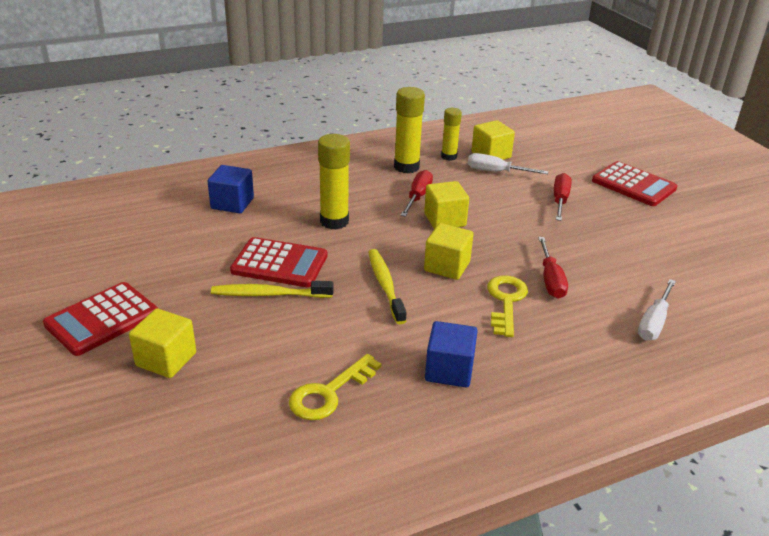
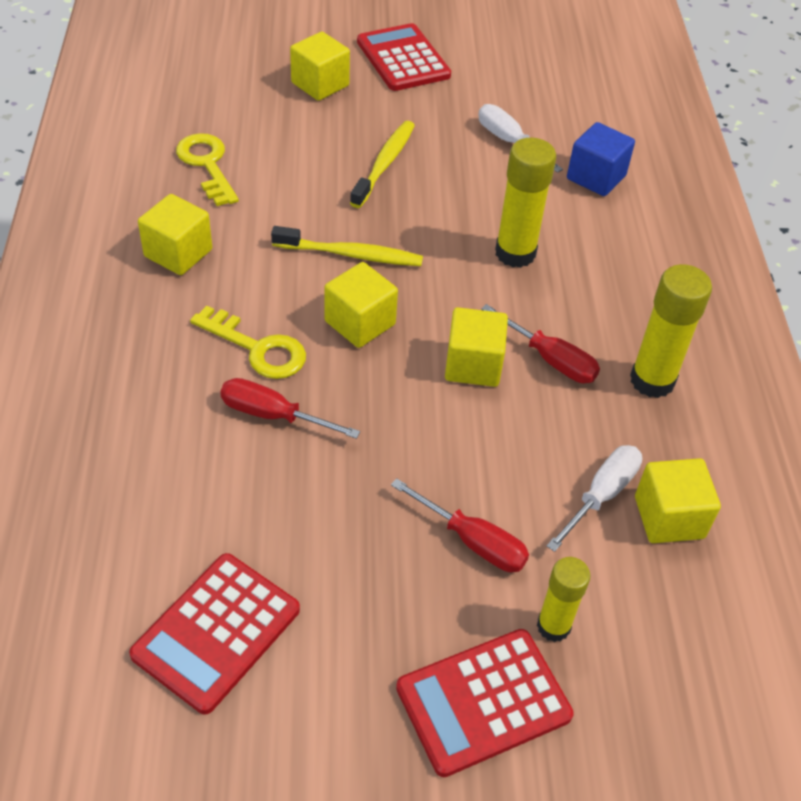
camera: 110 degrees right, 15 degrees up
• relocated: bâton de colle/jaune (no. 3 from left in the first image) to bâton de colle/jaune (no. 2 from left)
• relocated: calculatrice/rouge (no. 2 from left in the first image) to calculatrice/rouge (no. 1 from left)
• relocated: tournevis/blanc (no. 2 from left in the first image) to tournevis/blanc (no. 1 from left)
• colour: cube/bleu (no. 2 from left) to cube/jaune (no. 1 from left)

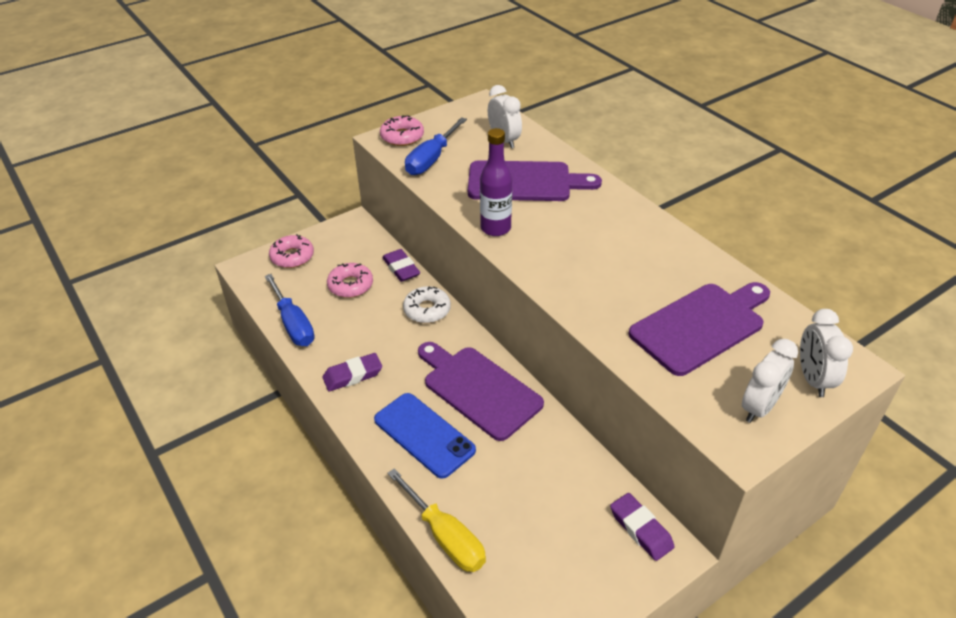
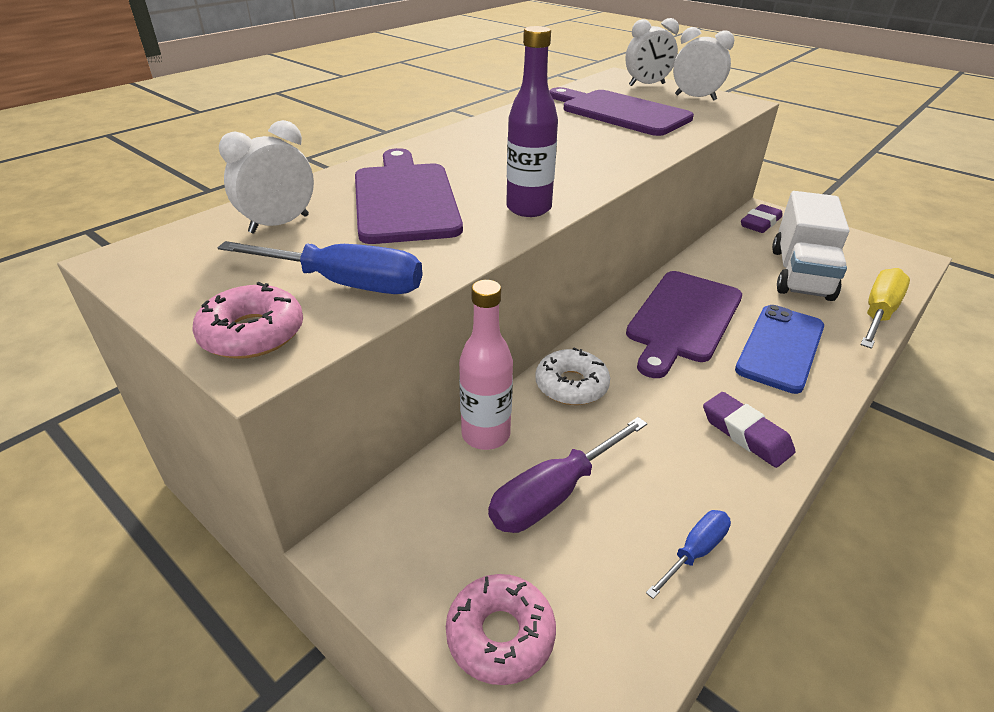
camera: 105 degrees left, 5 degrees down
• exchanged: gomme/violet (no. 2 from left) to bouteille/rose
• exchanged: beignet/rose (no. 2 from left) to tournevis/violet
• size: tournevis/bleu (no. 1 from left in the first image) x0.57
• appeared: camion/blanc

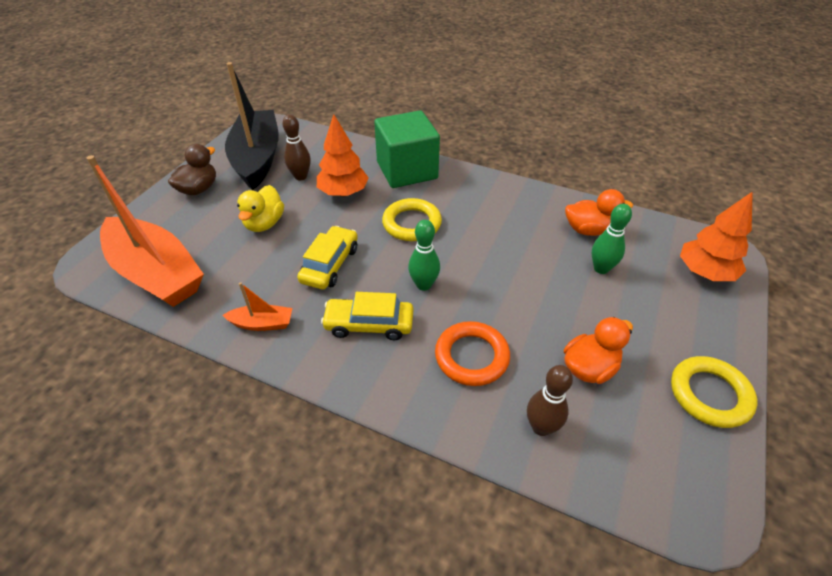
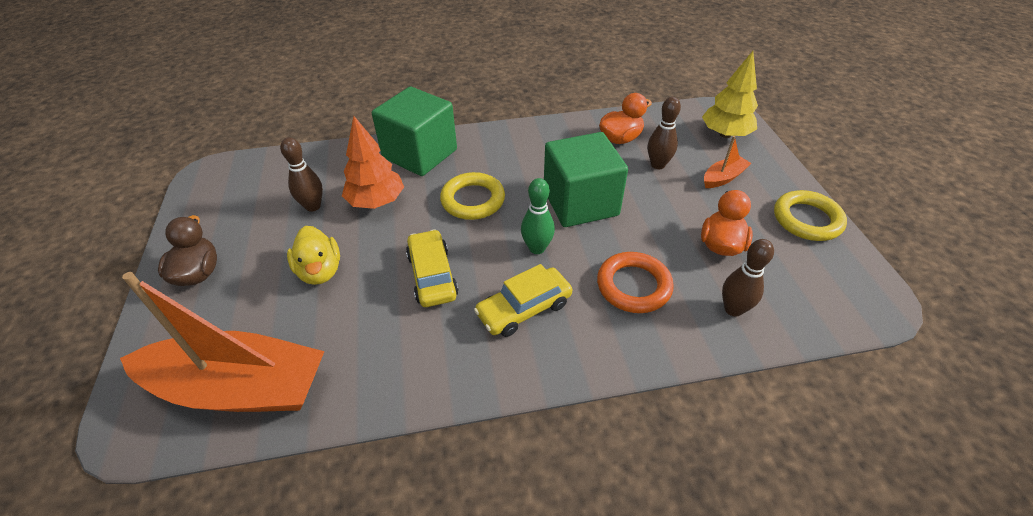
camera: 35 degrees left, 0 degrees up
• missing: bateau/noir
• colour: arbre/orange (no. 2 from left) to arbre/jaune
• colour: quille/vert (no. 2 from left) to quille/marron (no. 2 from left)
• relocated: bateau/orange (no. 2 from left)
• appeared: cube/vert (no. 2 from left)

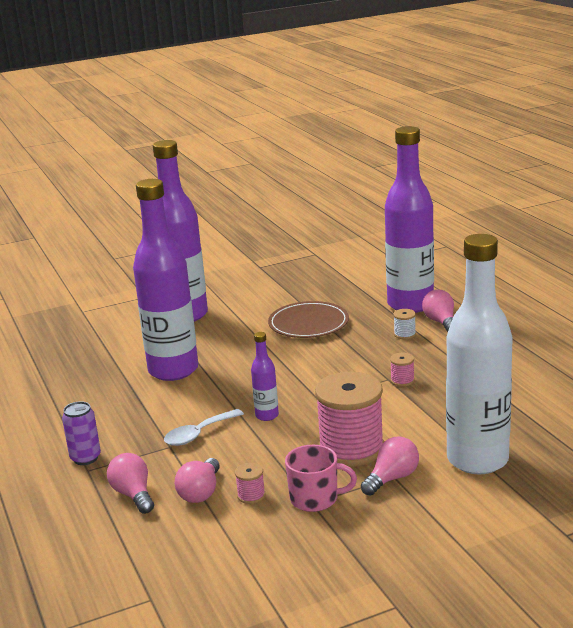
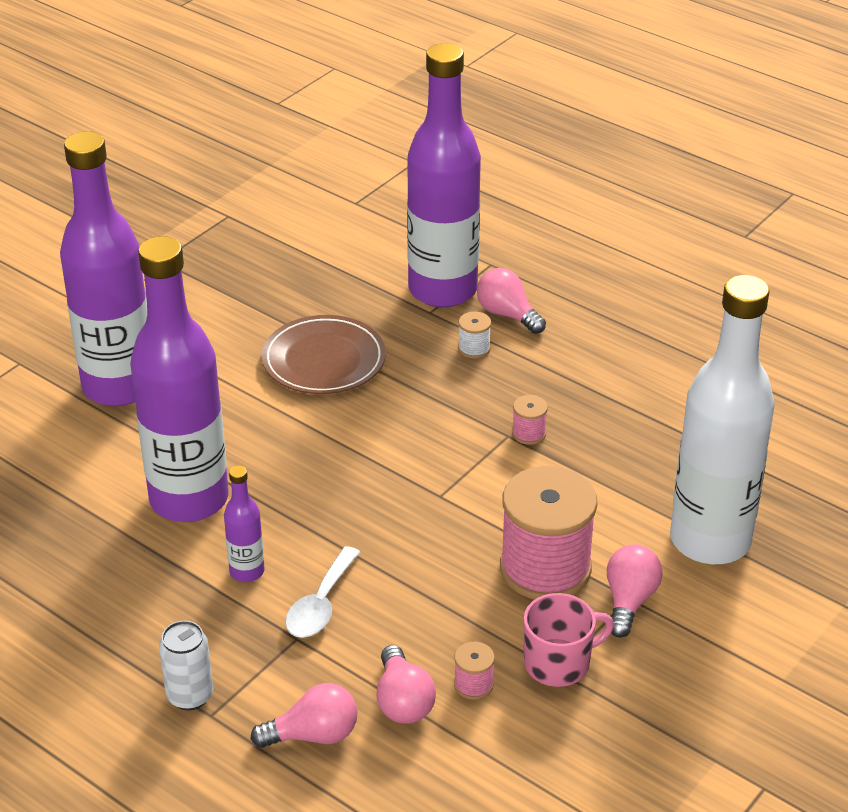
camera: 30 degrees left, 15 degrees up
• relocated: bouteille/violet (no. 3 from left)
• colour: canette/violet to canette/blanc
• spun: ampoule/rose (no. 1 from left) 135 degrees clockwise

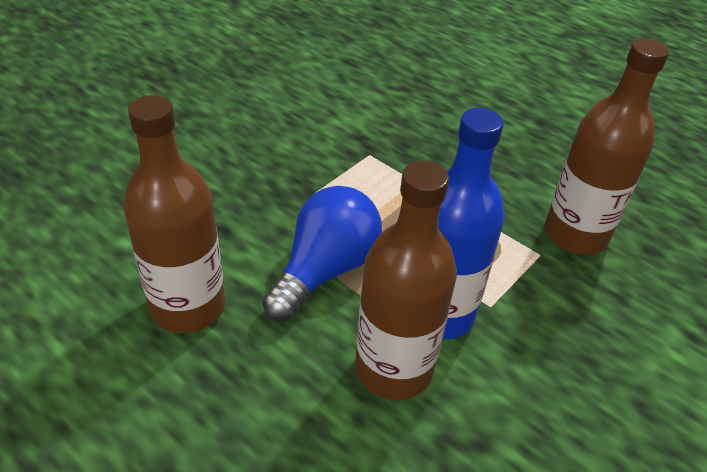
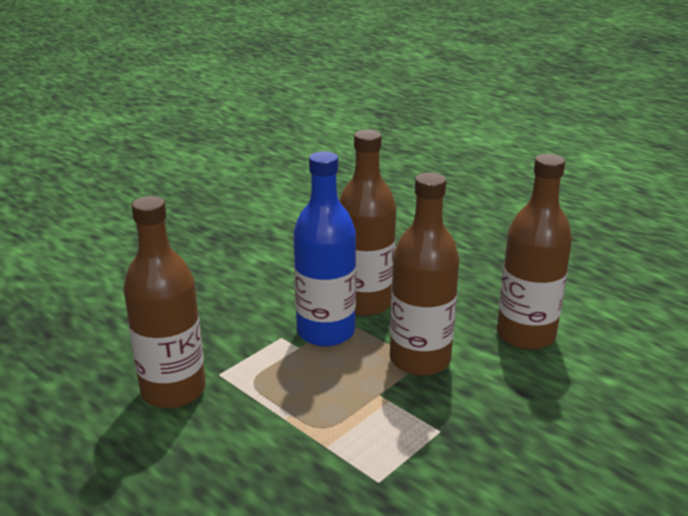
camera: 175 degrees left, 15 degrees down
• exchanged: ampoule/bleu to bouteille/marron (no. 3 from left)

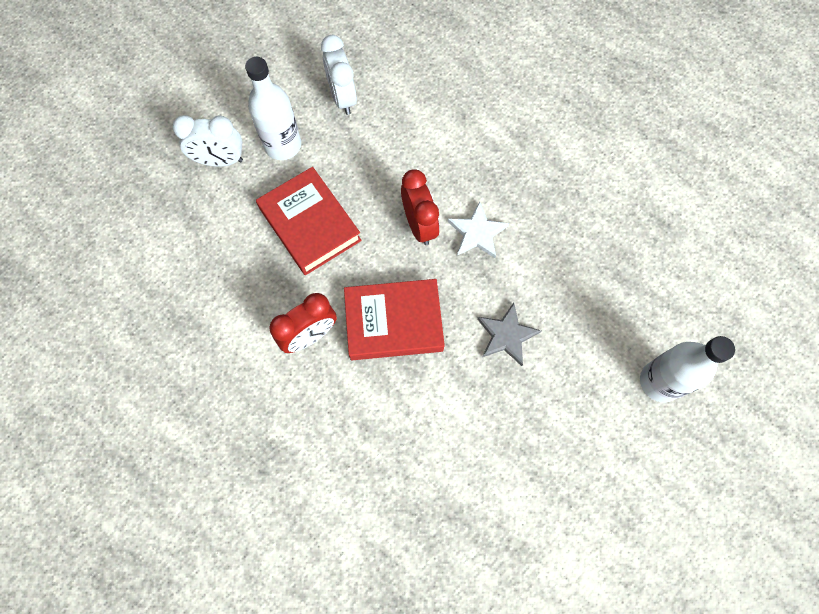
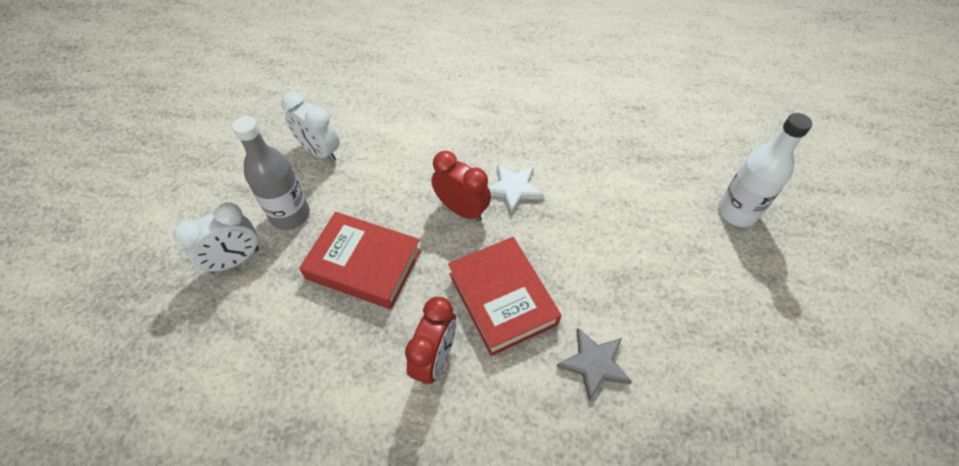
camera: 35 degrees left, 15 degrees down
• colour: bouteille/blanc (no. 1 from left) to bouteille/gris
• spun: livre/rouge (no. 2 from left) 75 degrees counterclockwise
• relocated: étoile/gris

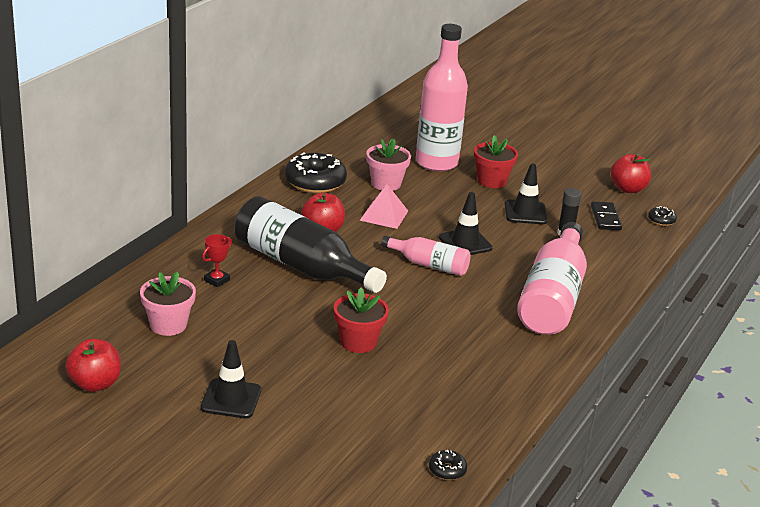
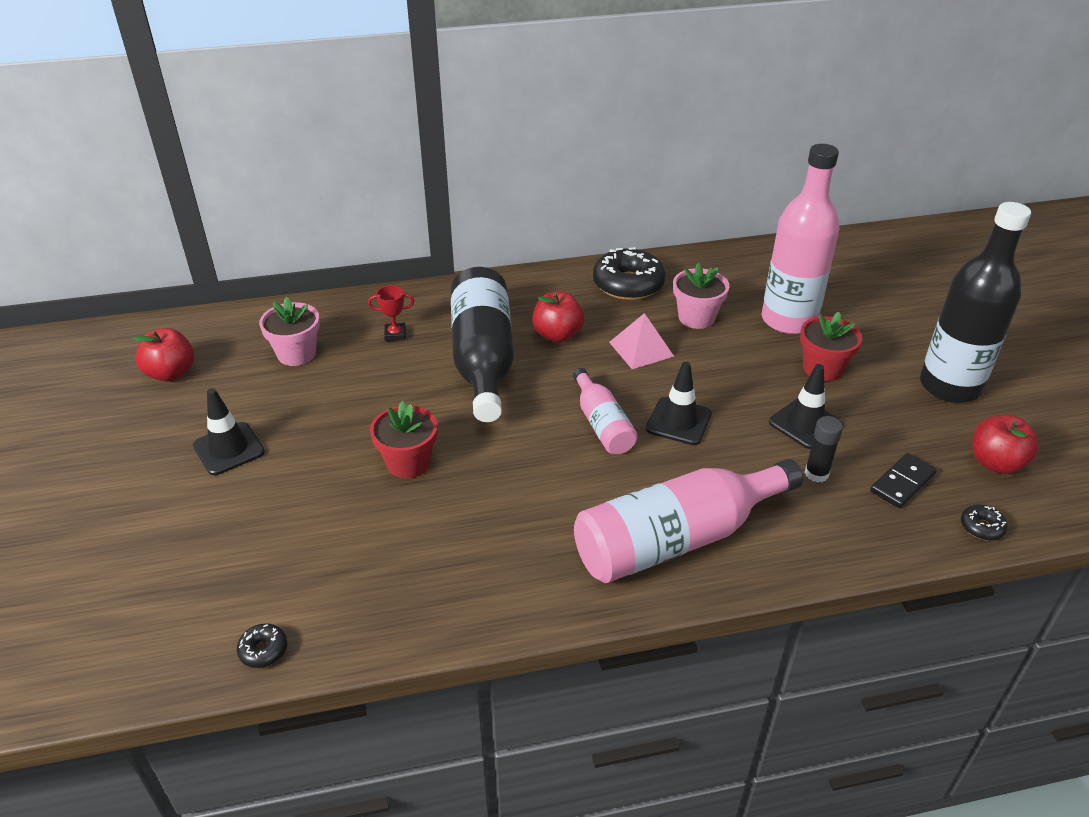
camera: 50 degrees right, 10 degrees up
• appeared: bouteille/noir (no. 2 from left)

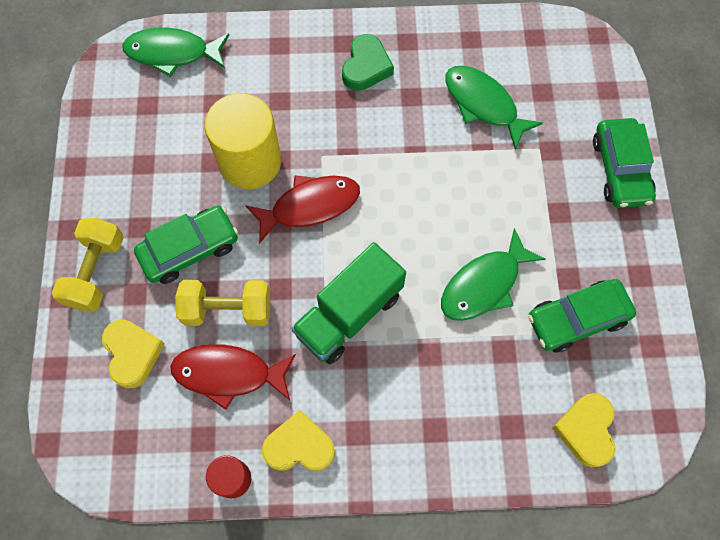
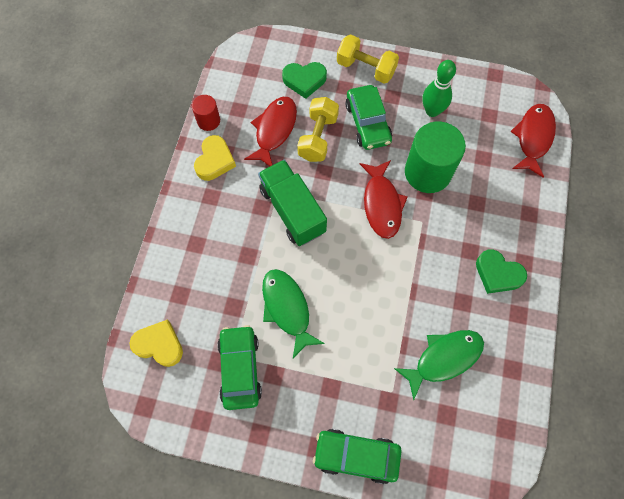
camera: 105 degrees right, 0 degrees up
• colour: poisson/vert (no. 1 from left) to poisson/rouge (no. 3 from left)
• colour: cylindre/jaune to cylindre/vert
• colour: cœur/jaune (no. 1 from left) to cœur/vert (no. 1 from left)
• appeared: quille/vert

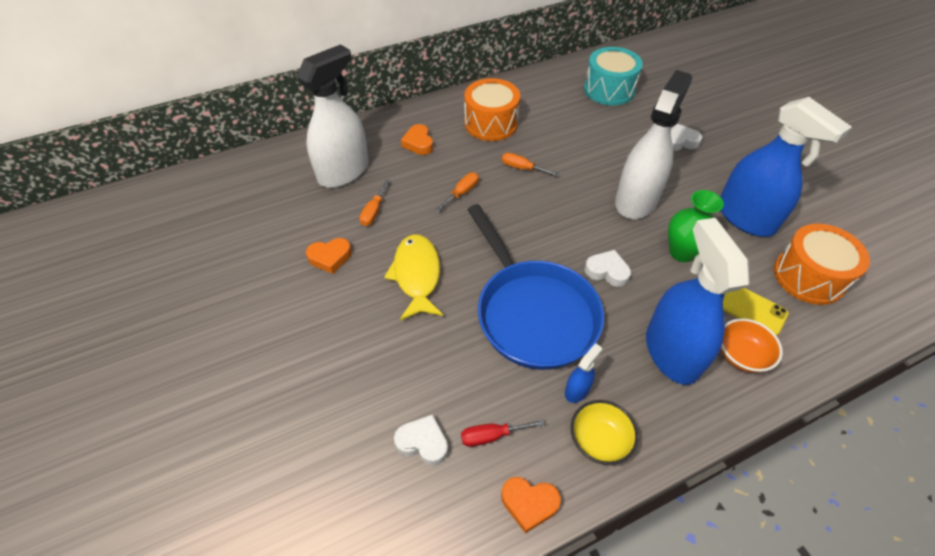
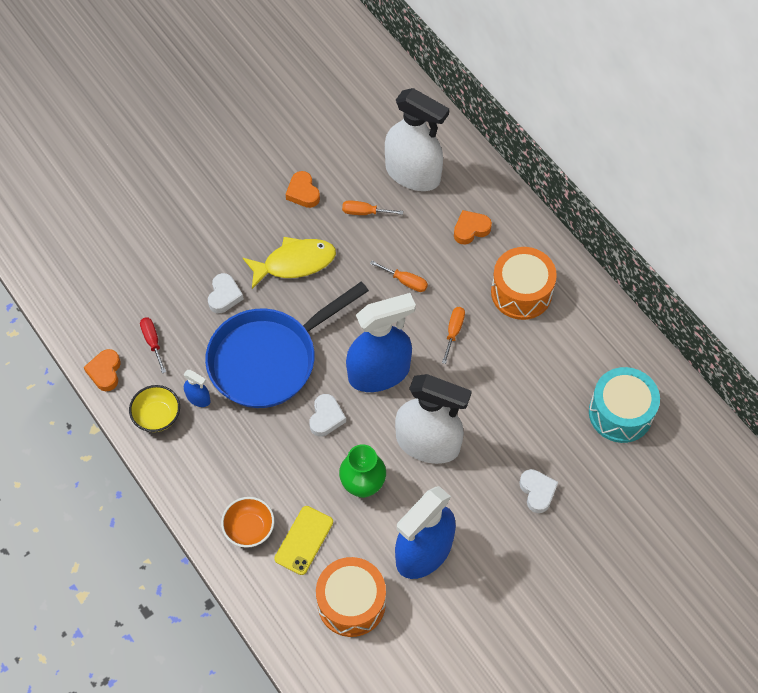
camera: 80 degrees right, 10 degrees up
• relocated: vaporisateur/bleu (no. 2 from left)
• relocated: cœur/blanc (no. 1 from left)

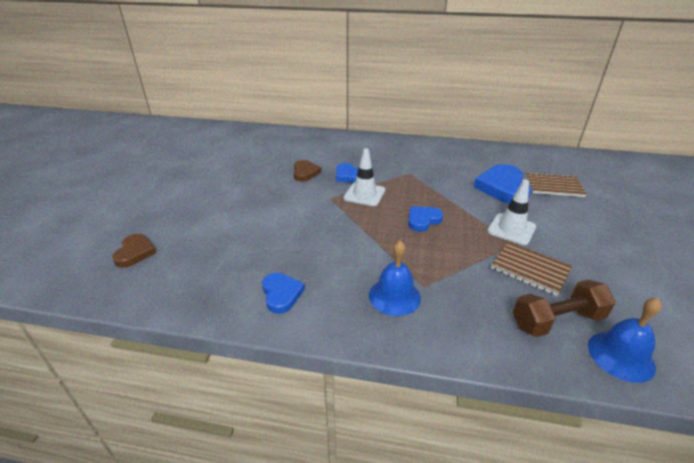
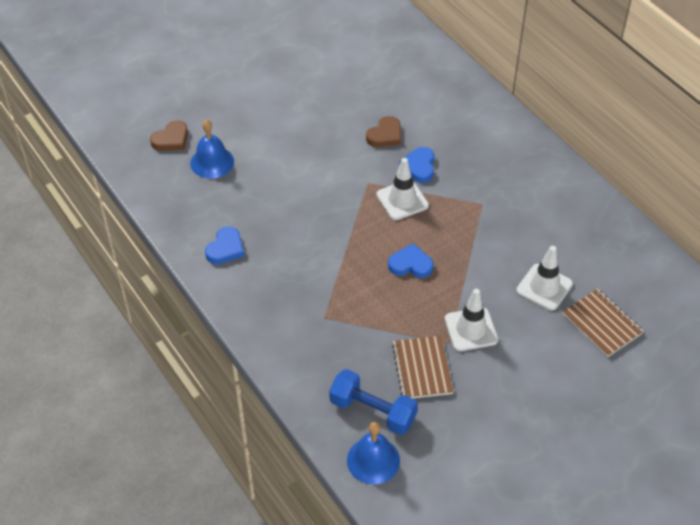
camera: 45 degrees right, 15 degrees up
• exchanged: cœur/bleu (no. 4 from left) to cône de chantier/blanc (no. 3 from left)
• relocated: cloche/bleu (no. 1 from left)
• colour: haltère/marron to haltère/bleu

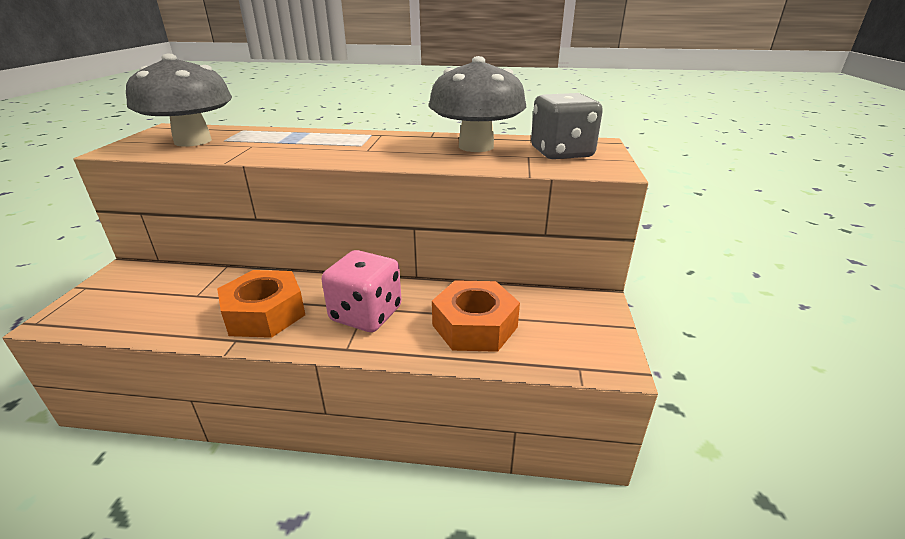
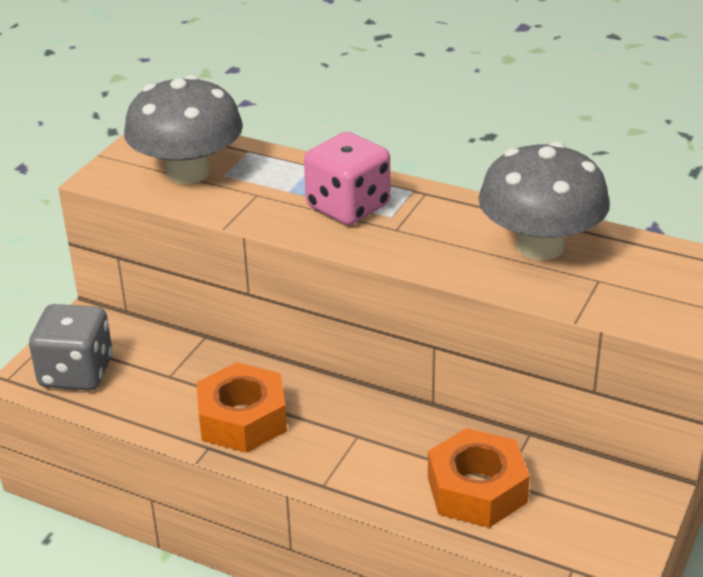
camera: 20 degrees right, 5 degrees up
• relocated: dé/gris
• relocated: dé/rose

